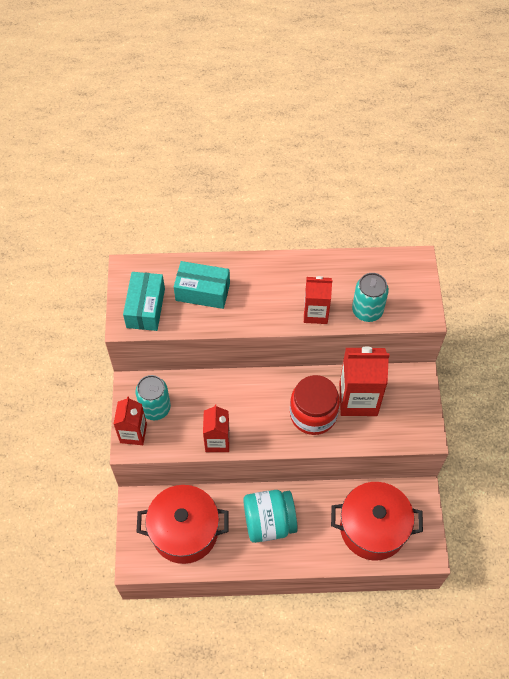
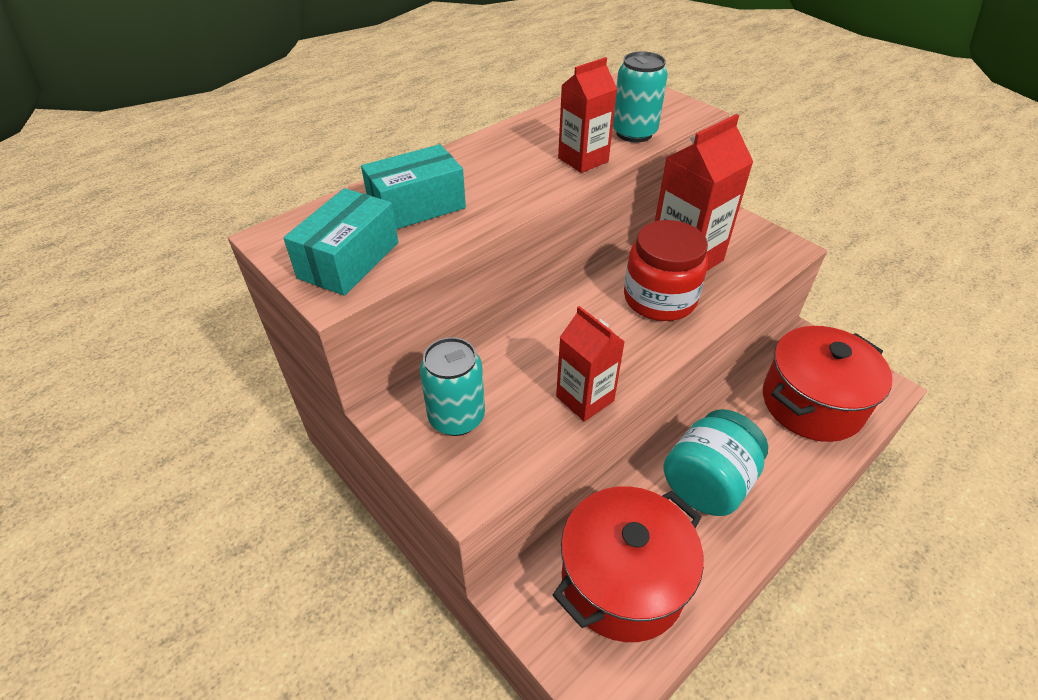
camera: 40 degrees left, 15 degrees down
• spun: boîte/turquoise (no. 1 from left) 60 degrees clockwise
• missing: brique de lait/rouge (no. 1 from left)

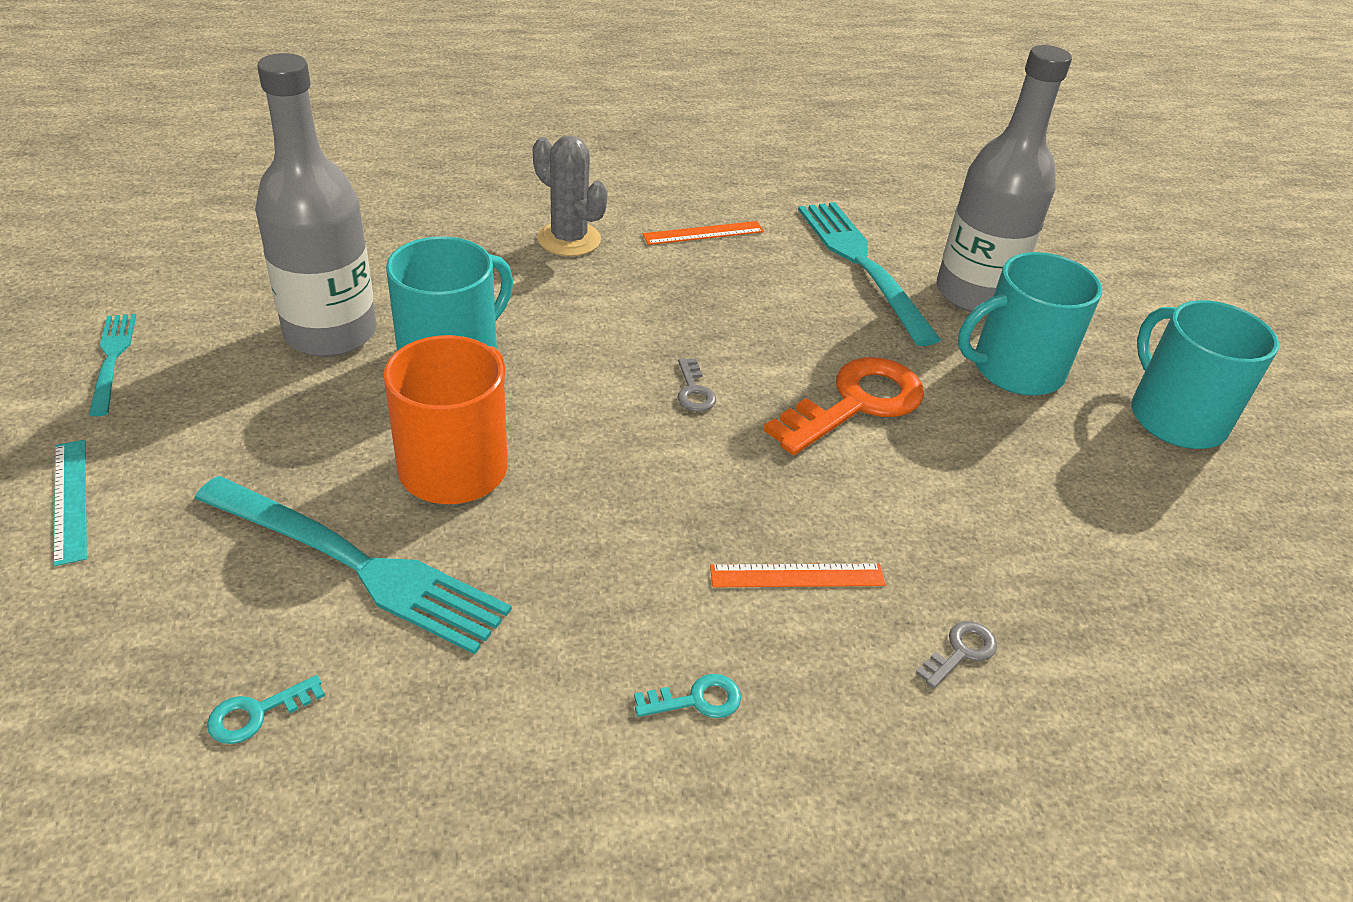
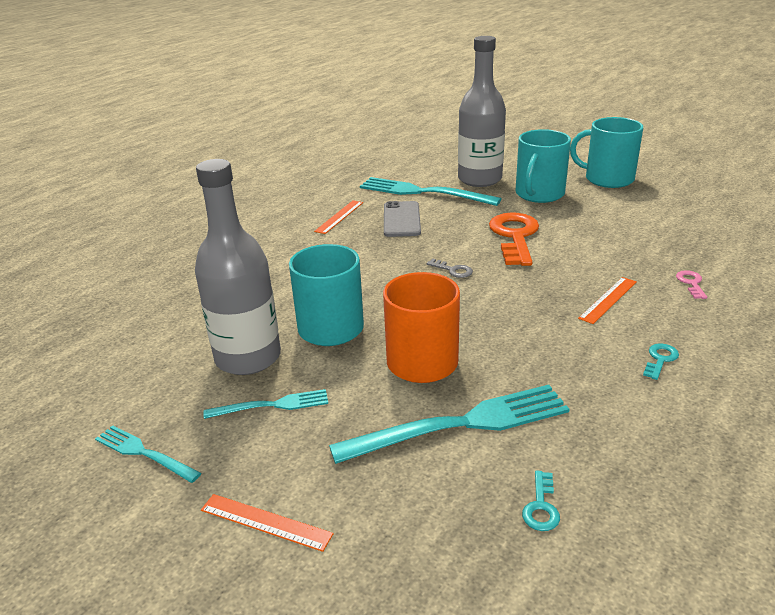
camera: 40 degrees left, 10 degrees down
• missing: cactus/gris
• colour: règle/turquoise to règle/orange (no. 1 from left)
• colour: clé/gris (no. 2 from left) to clé/rose
• appeared: téléphone/gris
• appeared: fourchette/turquoise (no. 2 from left)

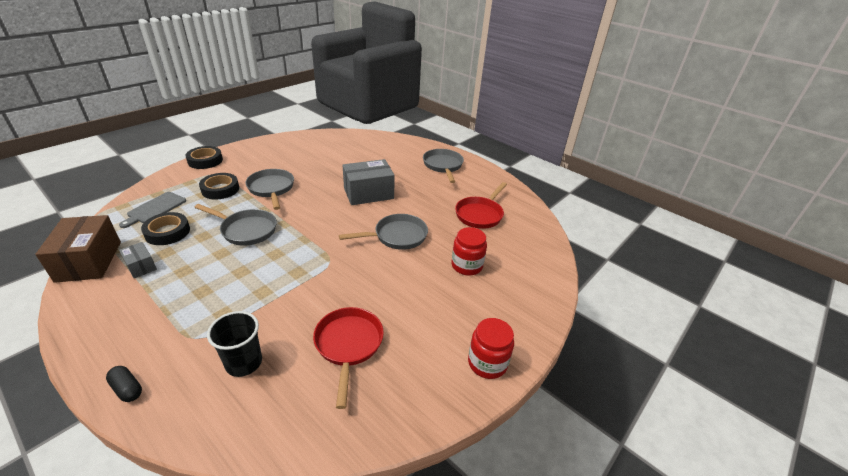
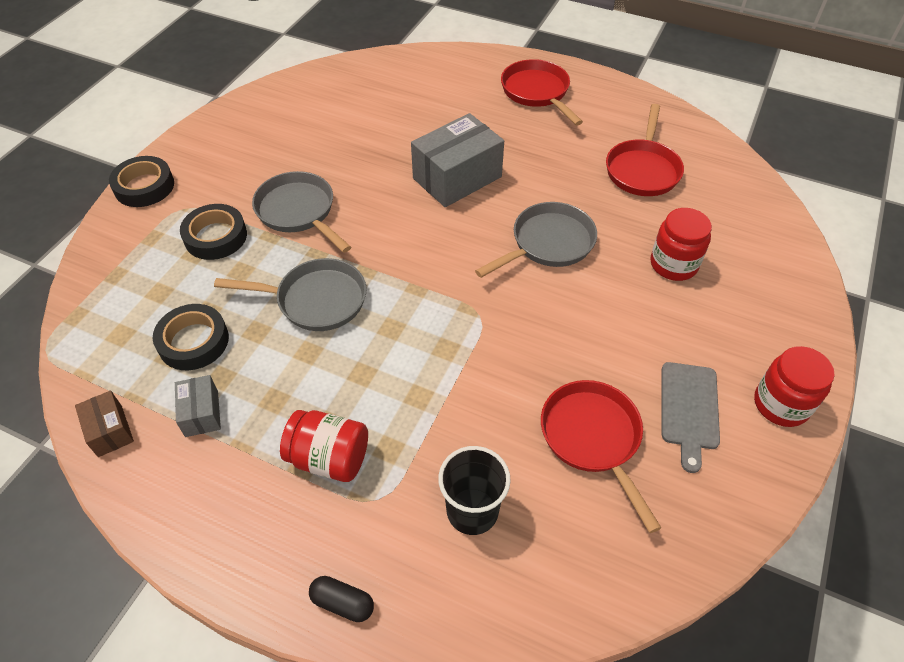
camera: 15 degrees left, 15 degrees up
• colour: poêle/gris (no. 4 from left) to poêle/rouge (no. 1 from left)
• relocated: planche à découper/gris
• size: boîte/marron x0.50
• spun: boîte/gris (no. 1 from left) 45 degrees clockwise
• appeared: bocal/rouge (no. 1 from left)

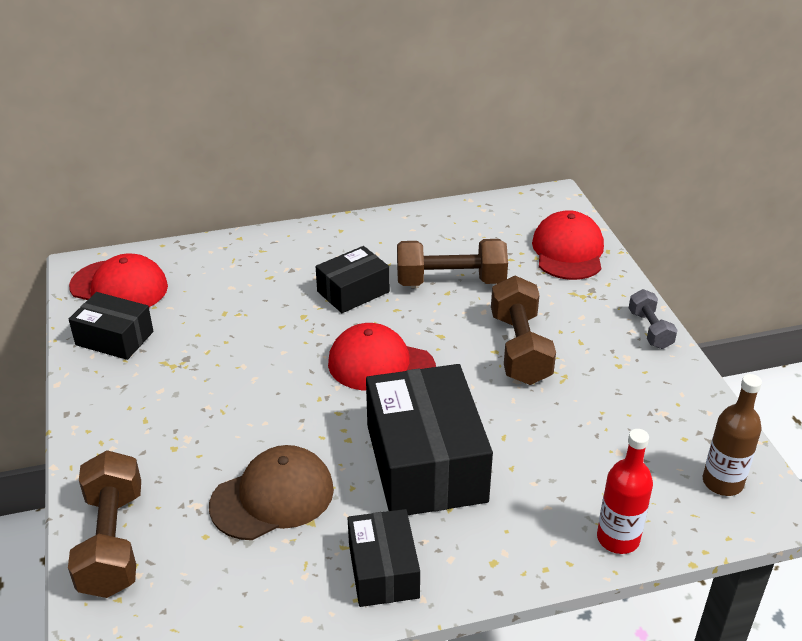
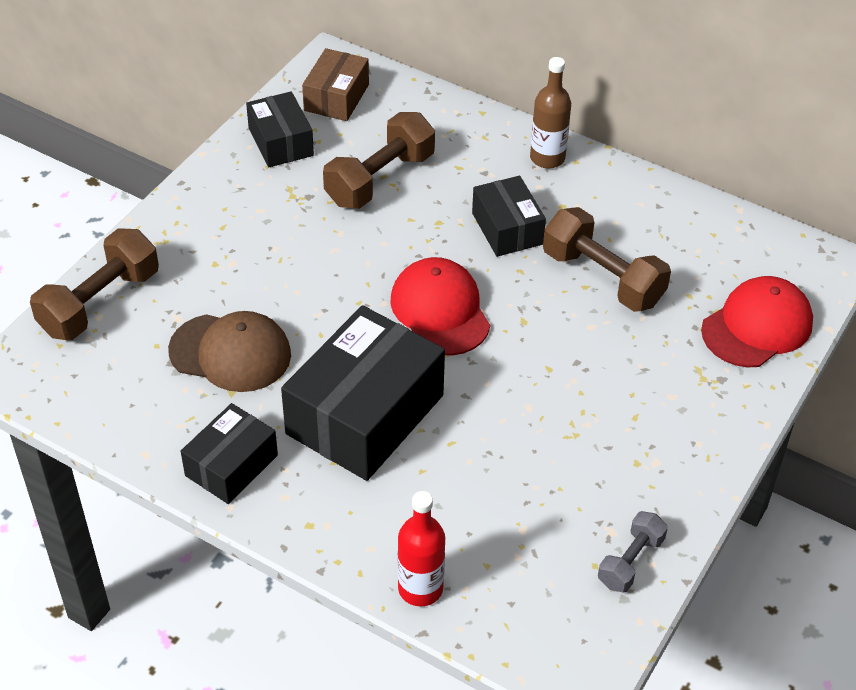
camera: 45 degrees right, 10 degrees up
• spun: boîte/noir (no. 2 from left in the first image) 60 degrees clockwise
• exchanged: casquette/rouge (no. 1 from left) to boîte/marron
• relocated: haltère/marron (no. 3 from left in the first image) to haltère/marron (no. 2 from left)
• relocated: haltère/gris
• relocated: bouteille/marron

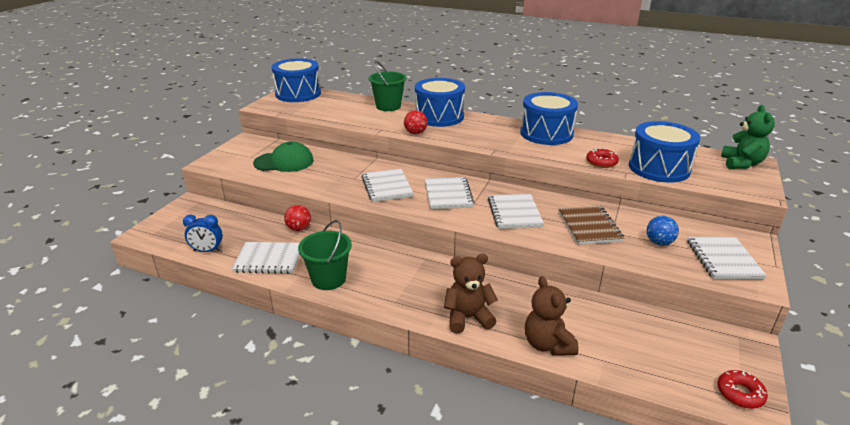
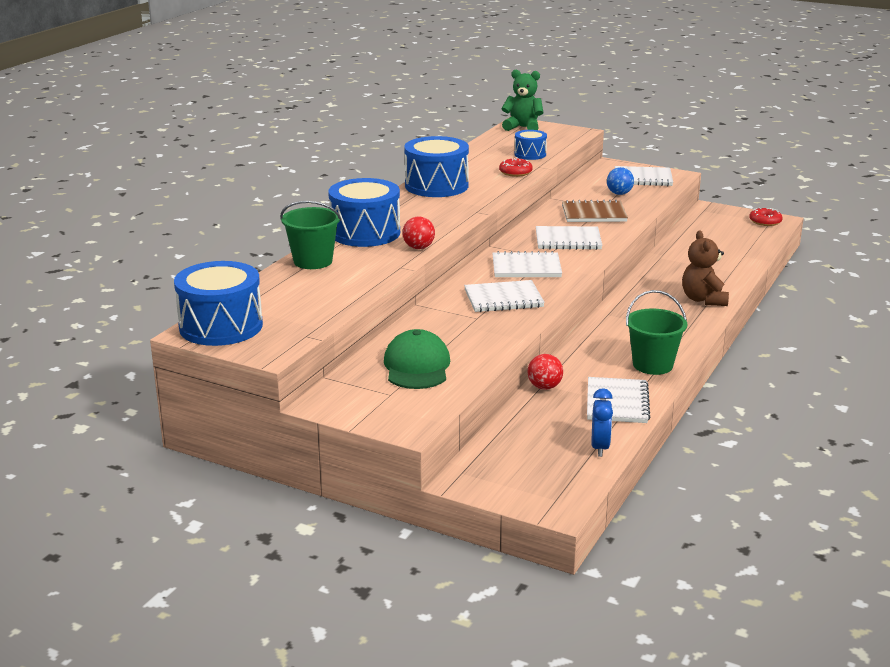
camera: 85 degrees left, 5 degrees down
• size: tambour/bleu (no. 4 from left) x0.54
• missing: ours en peluche/marron (no. 2 from left)

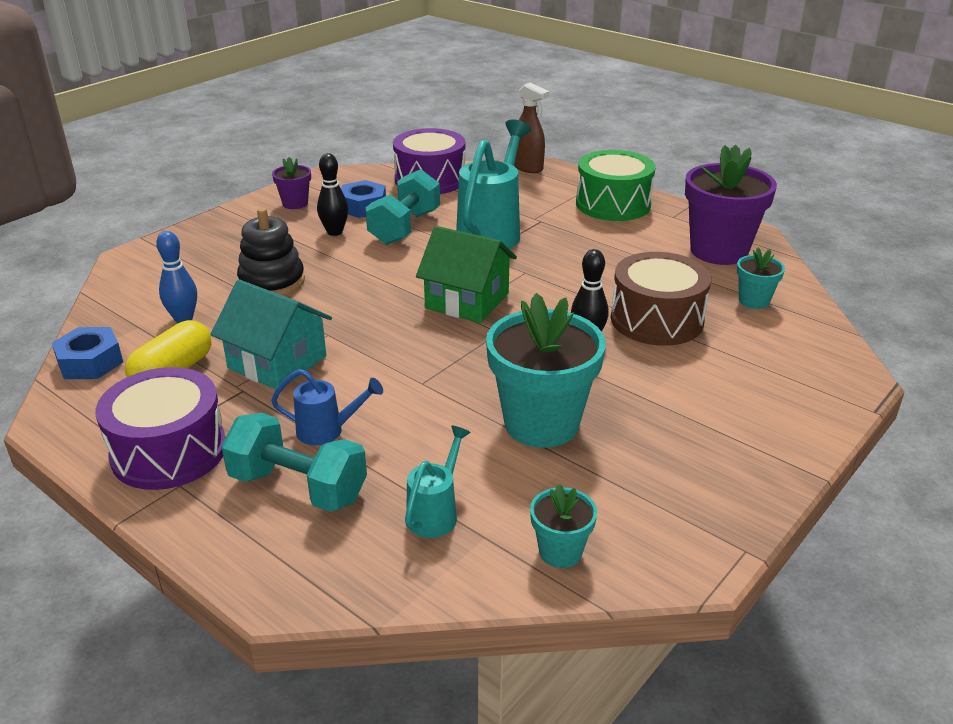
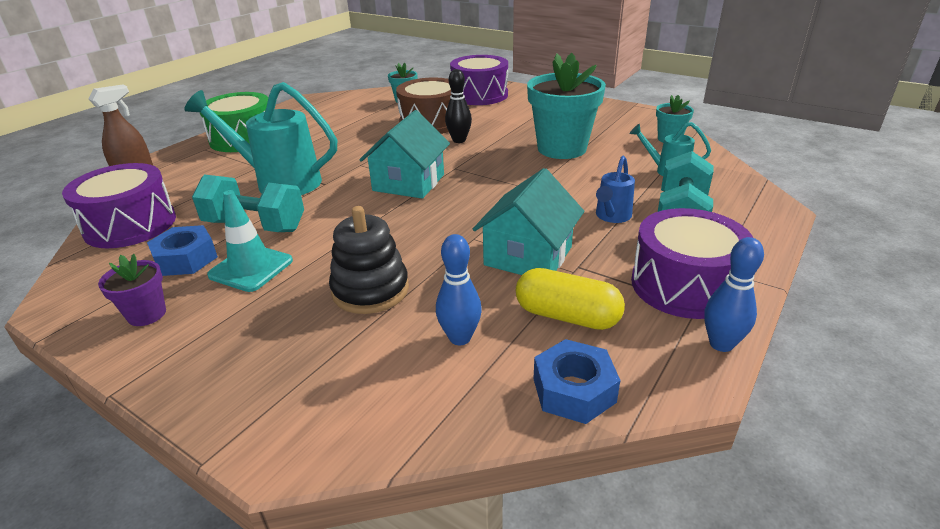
camera: 95 degrees left, 0 degrees up
• missing: pot de fleurs/violet (no. 2 from left)
• exchanged: quille/noir (no. 1 from left) to cône de chantier/turquoise
• colour: maison/vert to maison/turquoise (no. 1 from left)
• spun: arrosoir/bleu 150 degrees counterclockwise
• appeared: tambour/violet (no. 2 from left)
• appeared: quille/bleu (no. 2 from left)

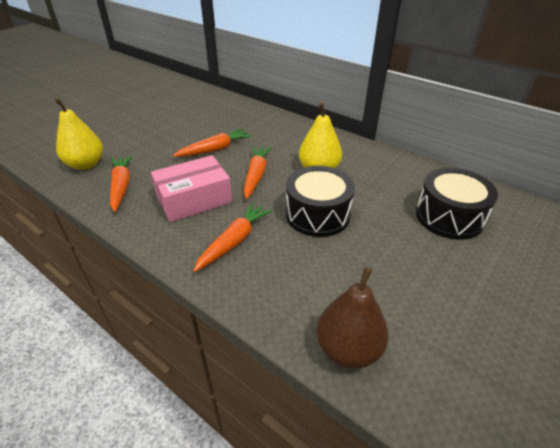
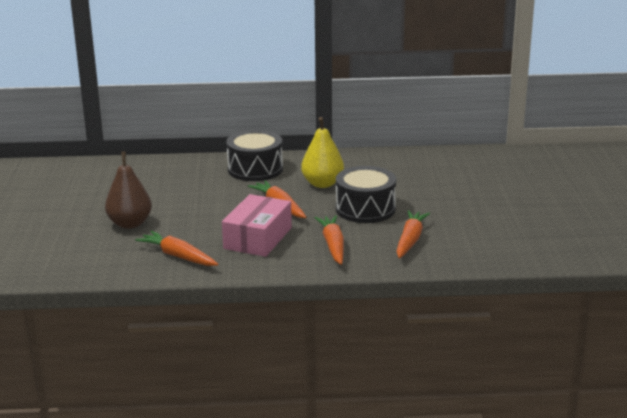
camera: 40 degrees left, 15 degrees down
• missing: poire/jaune (no. 1 from left)
• relocated: carotte/orange (no. 2 from left in the first image) to carotte/orange (no. 4 from left)
• relocated: tambour/noir (no. 2 from left in the first image) to tambour/noir (no. 1 from left)
• relocated: poire/marron

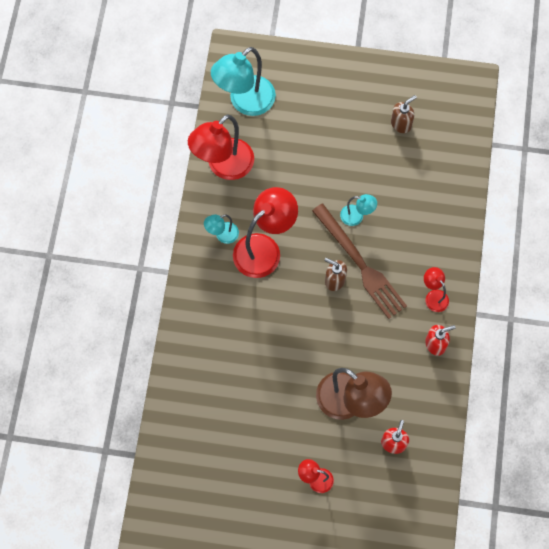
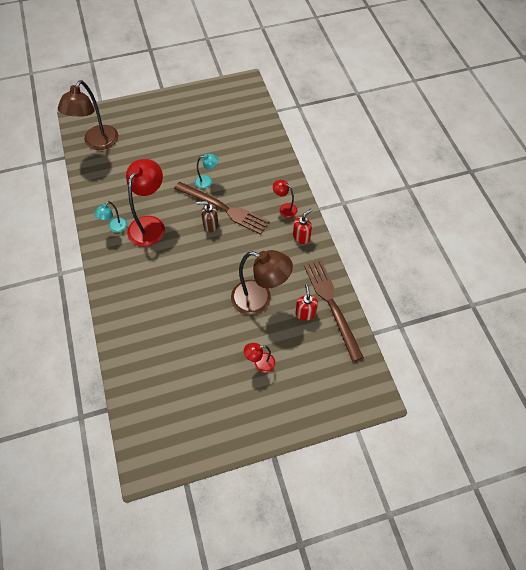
camera: 25 degrees left, 10 degrees down
• colour: lampe/turquoise (no. 2 from left) to lampe/marron (no. 1 from left)
• missing: distributeur de savon/marron (no. 2 from left)
• missing: lampe/rouge (no. 1 from left)
• appeared: fourchette/marron (no. 2 from left)

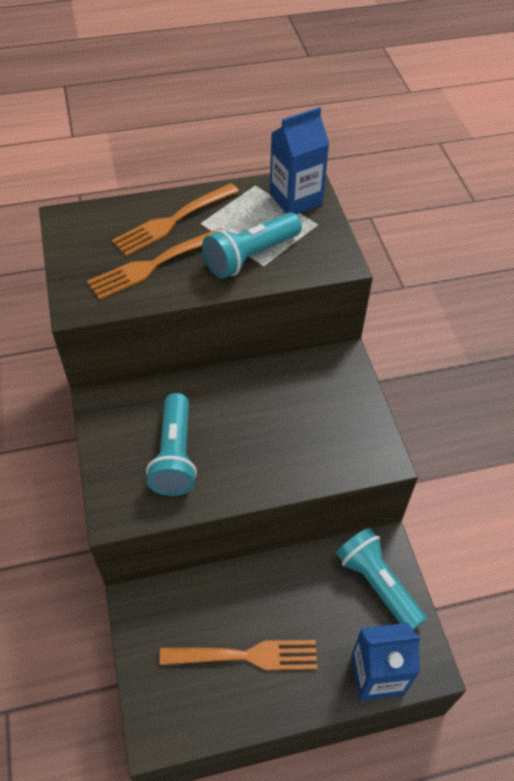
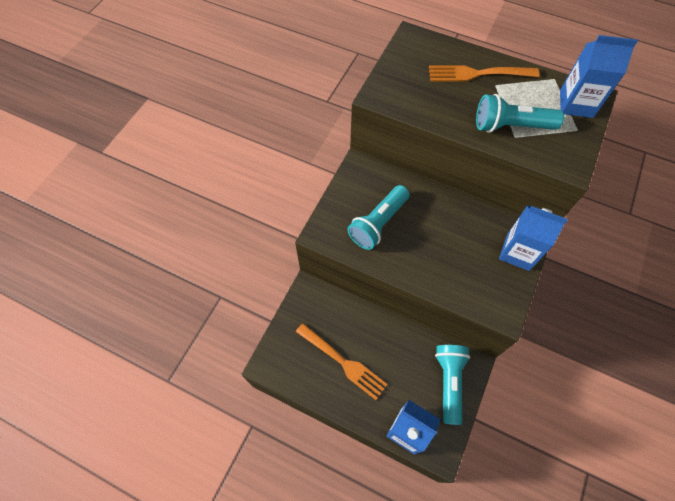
camera: 40 degrees right, 10 degrees up
• missing: fourchette/orange (no. 1 from left)
• appeared: brique de lait/bleu (no. 2 from left)

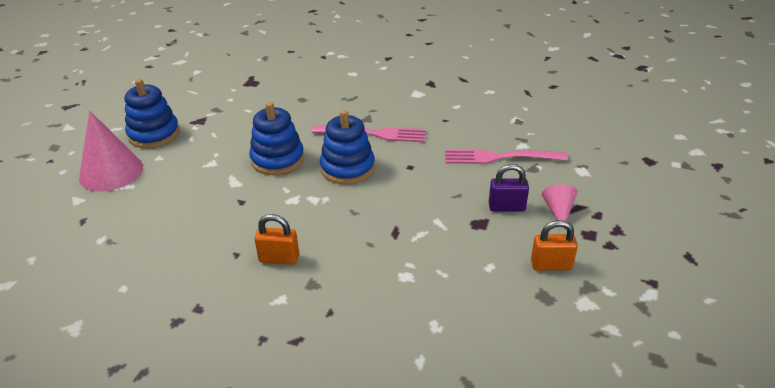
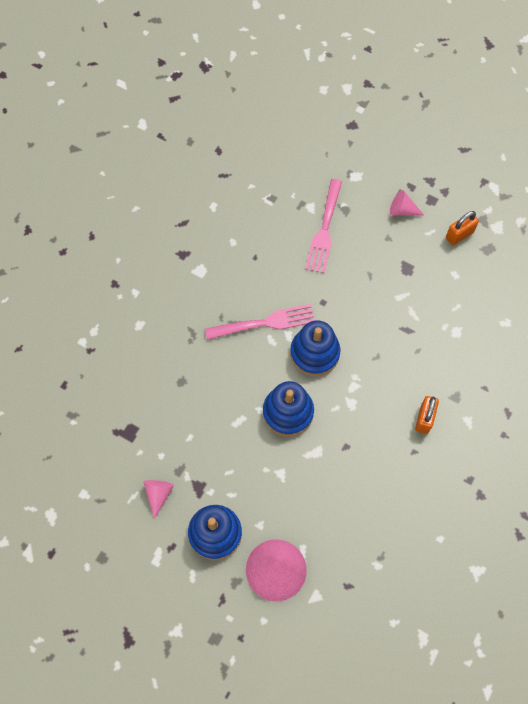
camera: 80 degrees left, 30 degrees up
• spun: fourchette/rose (no. 1 from left) 60 degrees clockwise
• missing: cadenas/violet
• spun: cadenas/orange (no. 2 from left) 45 degrees clockwise
• appeared: cône/rose (no. 1 from left)

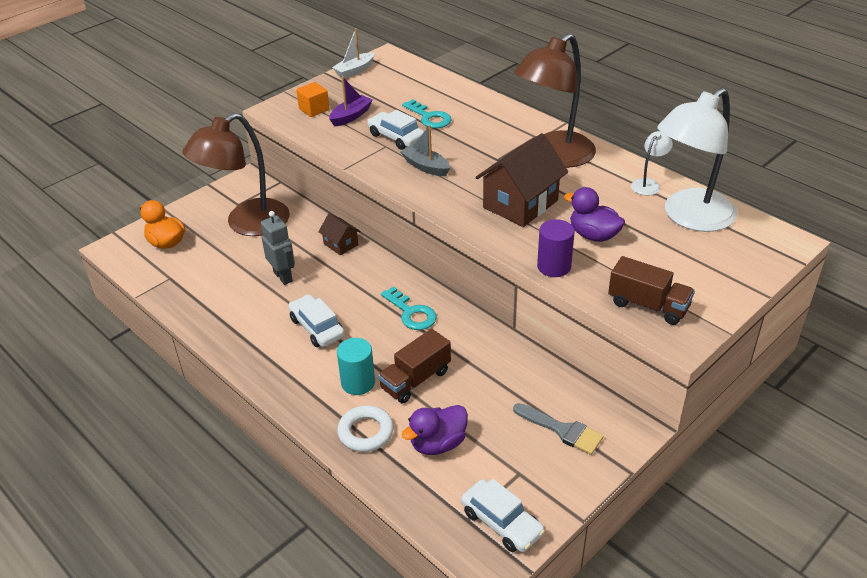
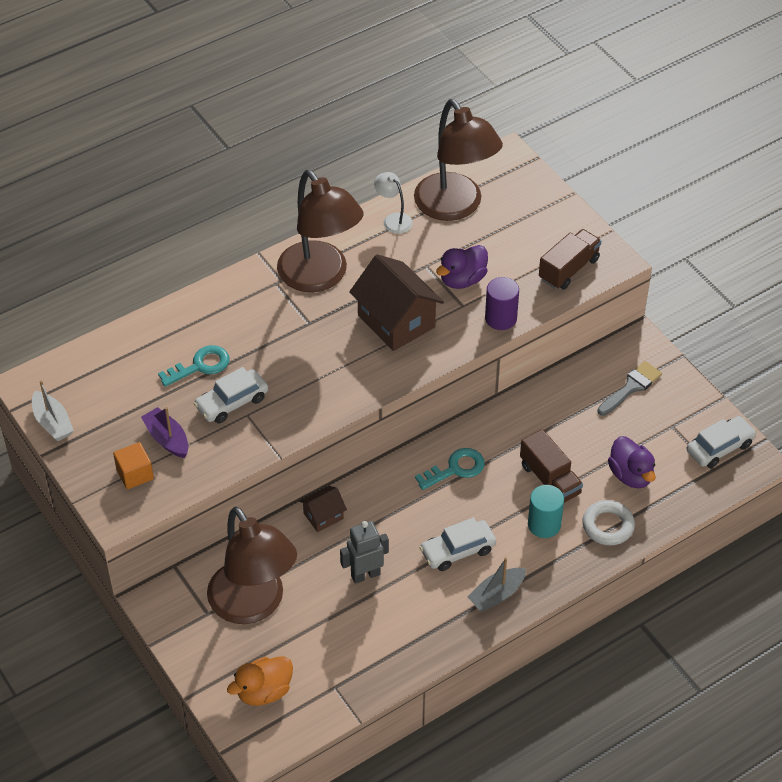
camera: 80 degrees left, 10 degrees up
• colour: lampe/blanc (no. 2 from left) to lampe/marron (no. 3 from left)
• relocated: bateau/gris

